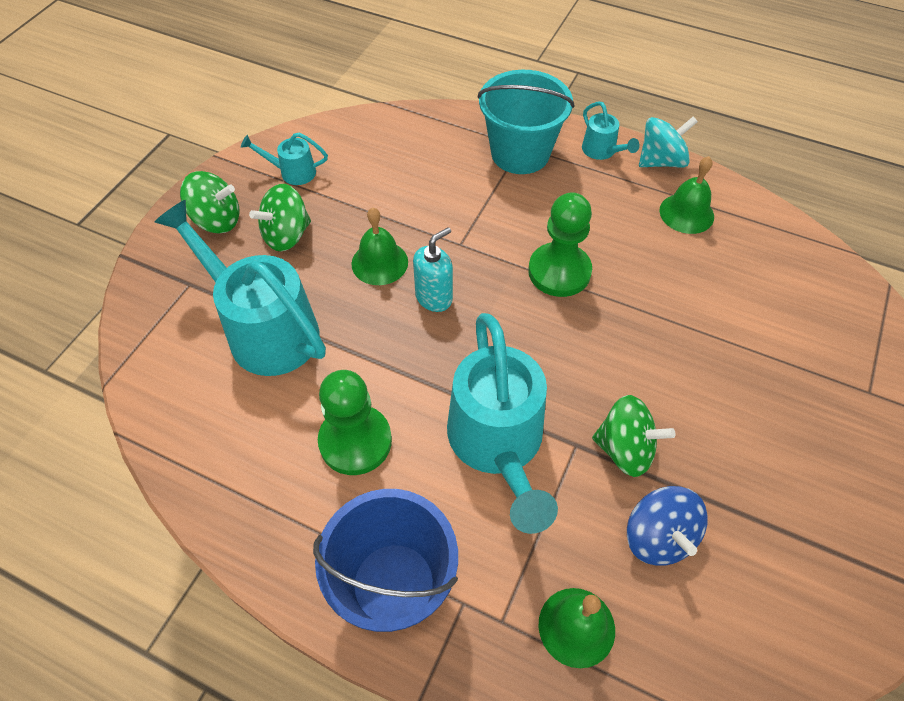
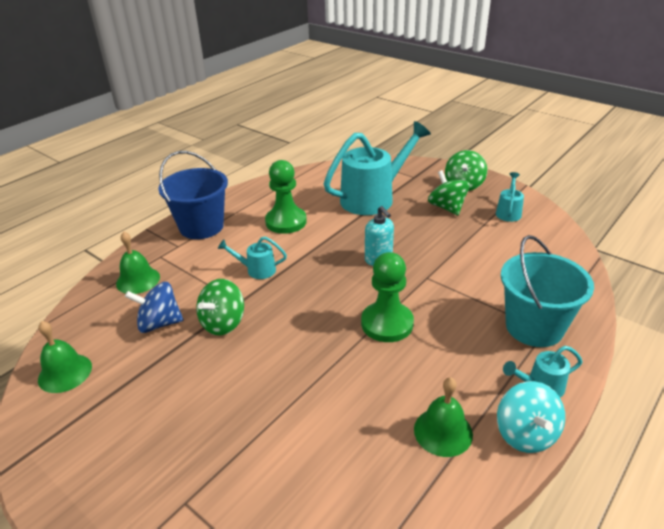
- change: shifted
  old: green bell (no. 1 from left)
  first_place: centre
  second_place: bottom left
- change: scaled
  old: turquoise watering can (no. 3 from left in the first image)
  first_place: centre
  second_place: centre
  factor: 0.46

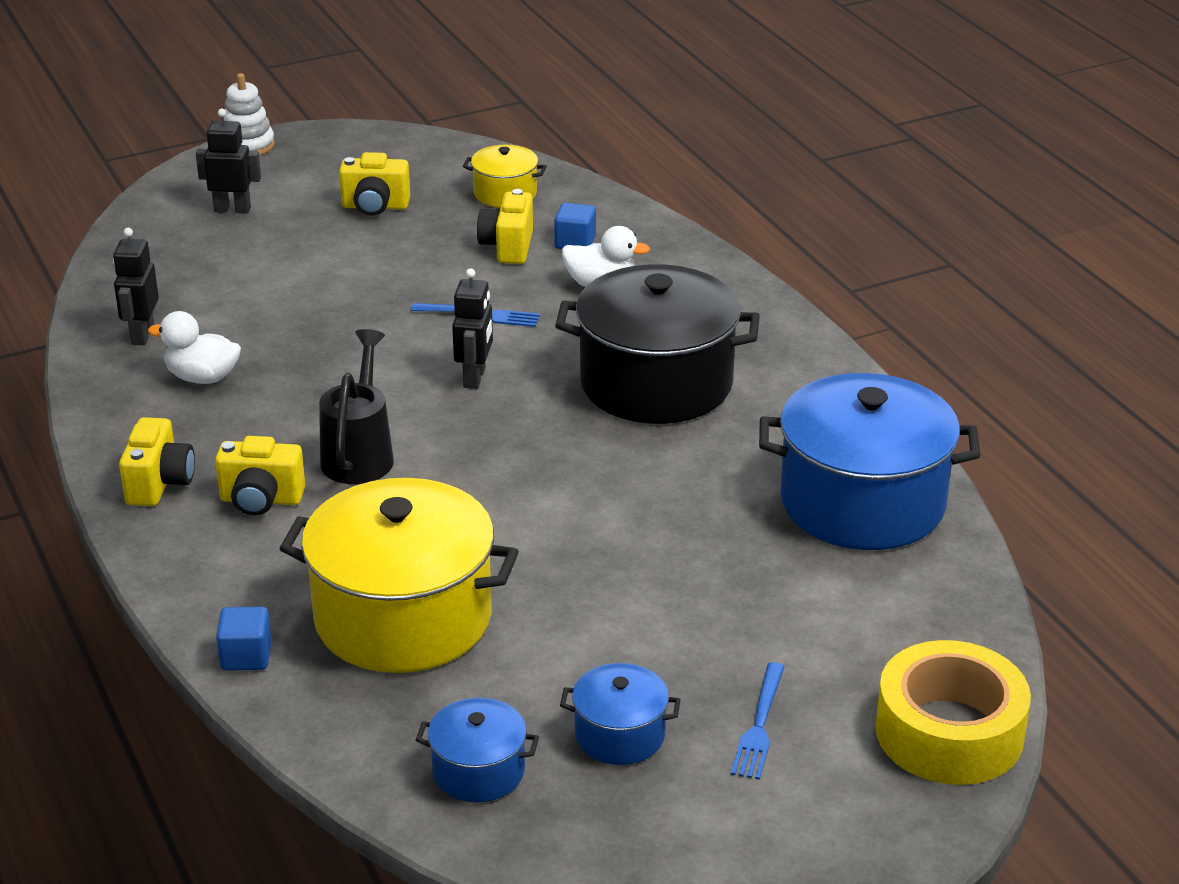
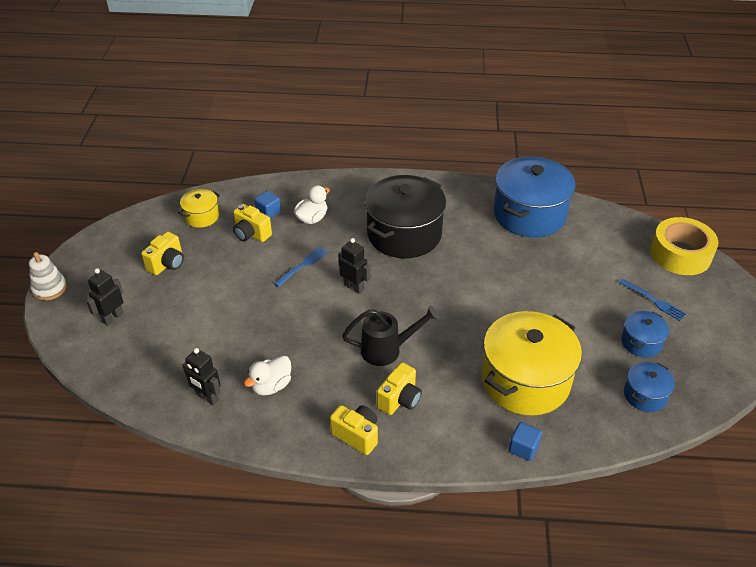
- change: rotated
  old: black watering can
  first_place: middle left
  second_place: centre
  degrees: 135

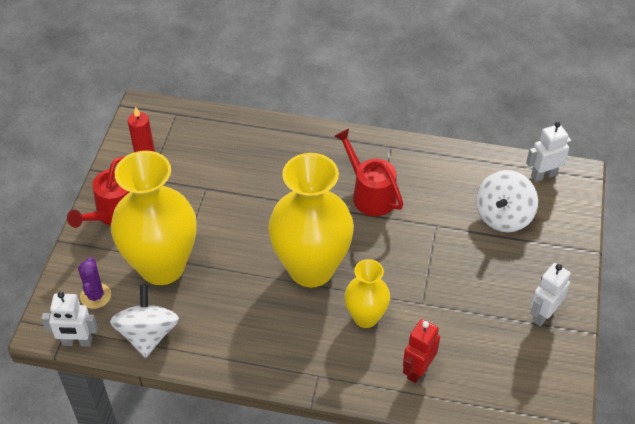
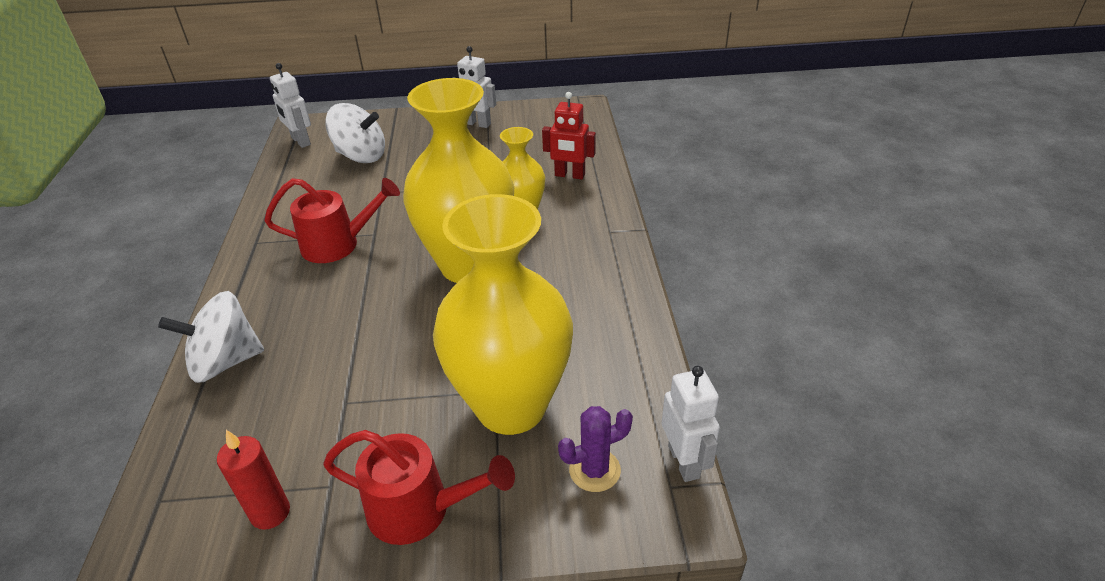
- change: shifted
  old: white spinning top (no. 1 from left)
  first_place: bottom left
  second_place: middle left
- change: rotated
  old: red watering can (no. 2 from left in the first image)
  first_place: centre
  second_place: middle left
  degrees: -135

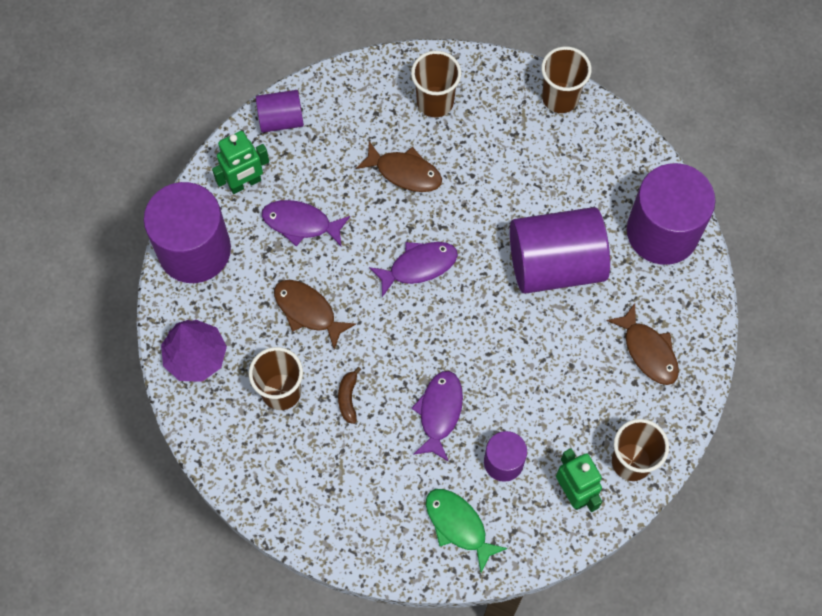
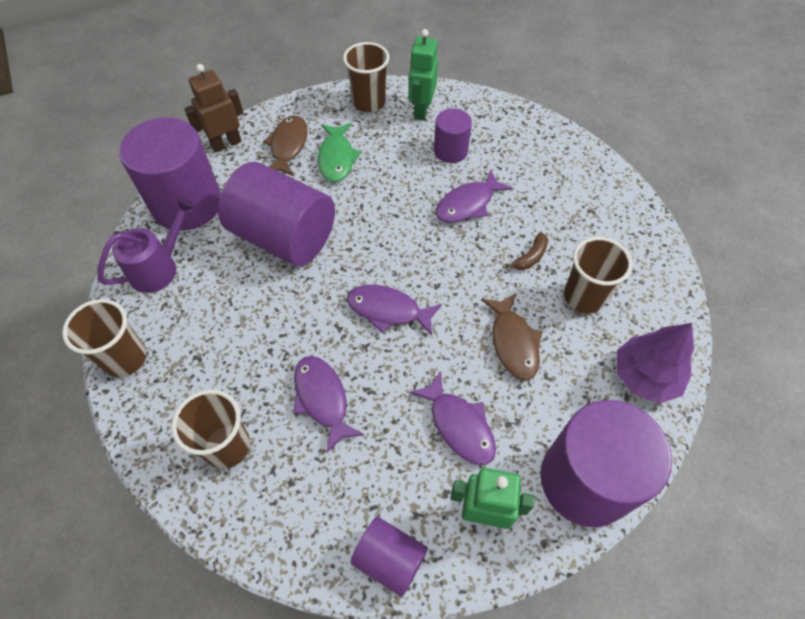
- change: repainted
  old: brown fish (no. 2 from left)
  new: purple fish (no. 1 from left)
  first_place: top centre
  second_place: centre
- change: shifted
  old: green fish
  first_place: bottom centre
  second_place: top centre
- change: new
  new: purple watering can
  second_place: middle left
- change: new
  new: brown robot
  second_place: top left

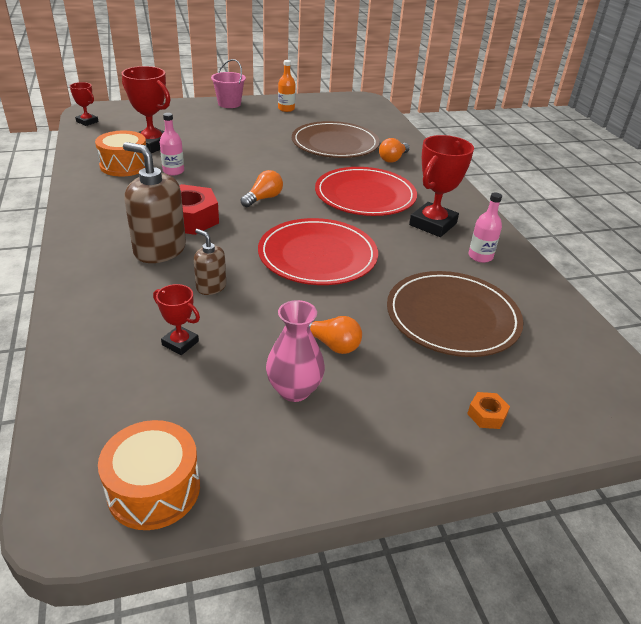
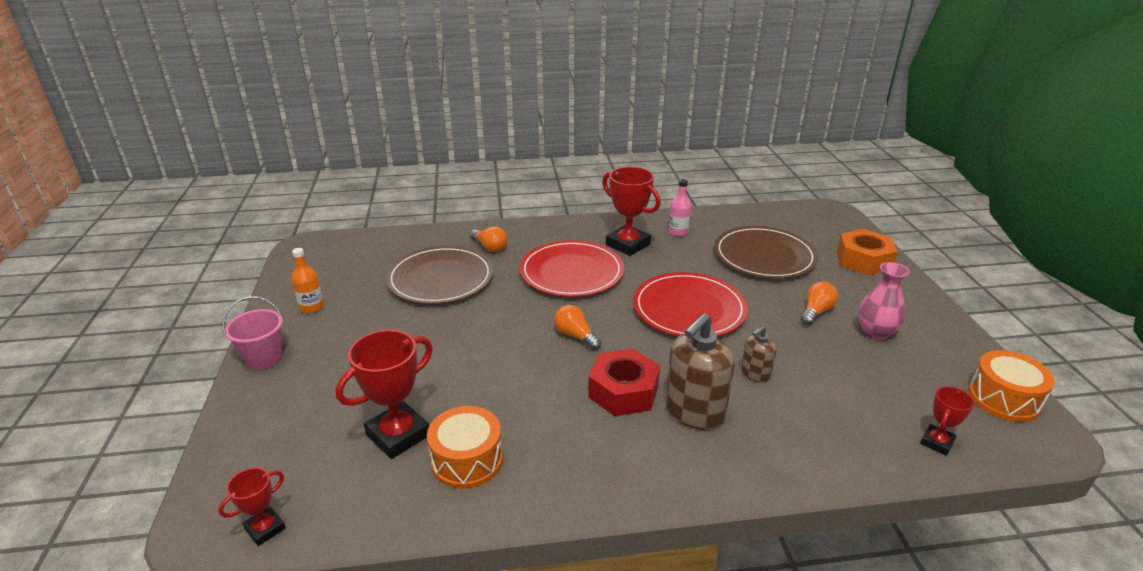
- change: shifted
  old: red trophy (no. 3 from left in the first image)
  new: red trophy (no. 4 from left)
  first_place: middle left
  second_place: bottom right
- change: gone
  old: pink bottle (no. 1 from left)
  first_place: top left
- change: scaled
  old: orange nut
  first_place: middle right
  second_place: middle right
  factor: 2.26

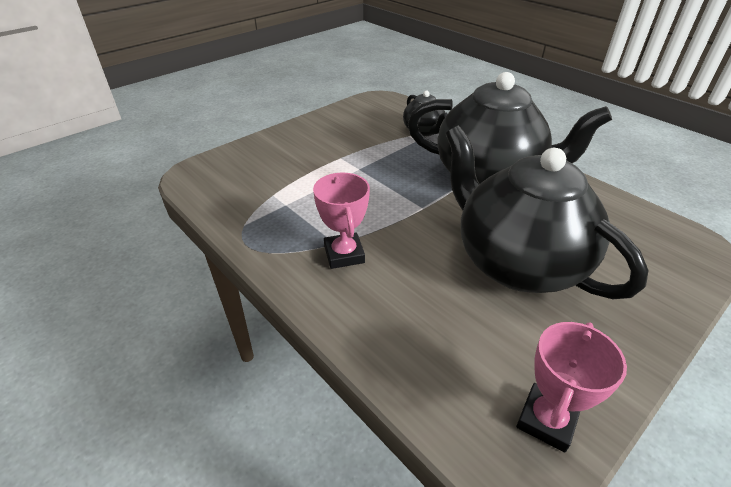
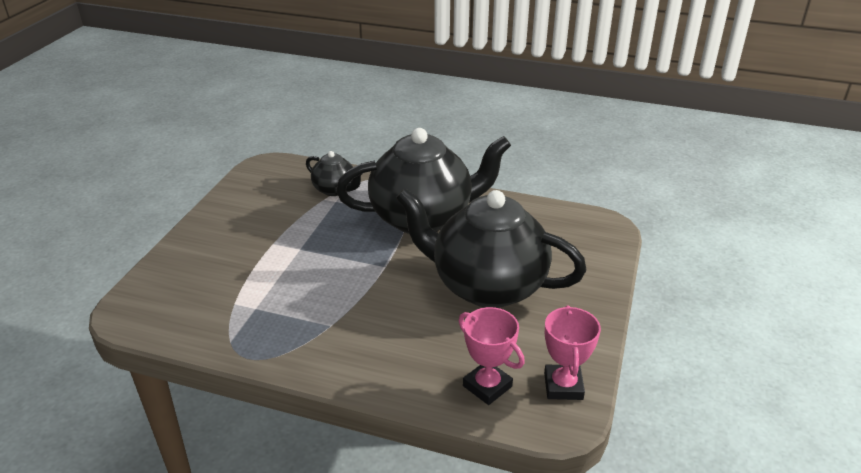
- change: shifted
  old: pink trophy (no. 1 from left)
  first_place: centre
  second_place: bottom centre

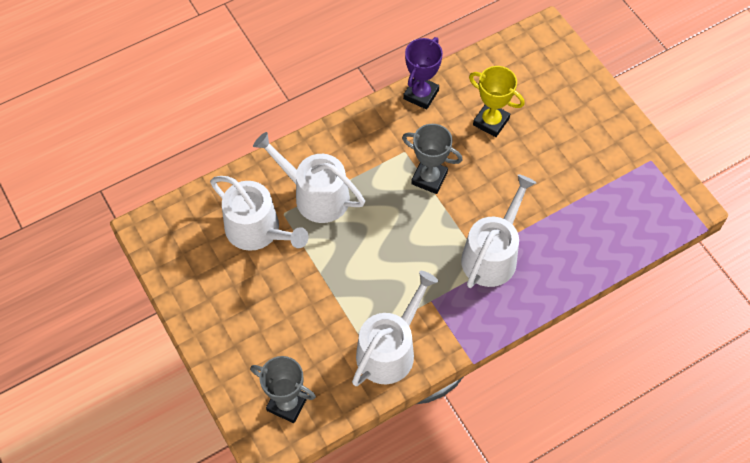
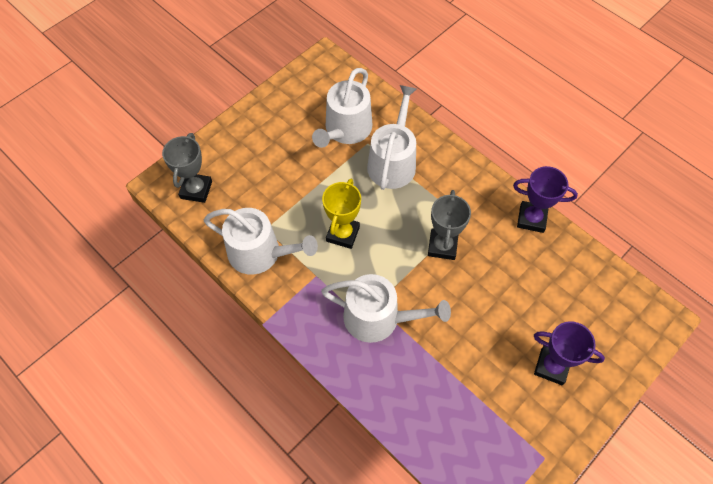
- change: shifted
  old: yellow trophy
  first_place: top centre
  second_place: centre
- change: new
  new: purple trophy (no. 2 from left)
  second_place: bottom right

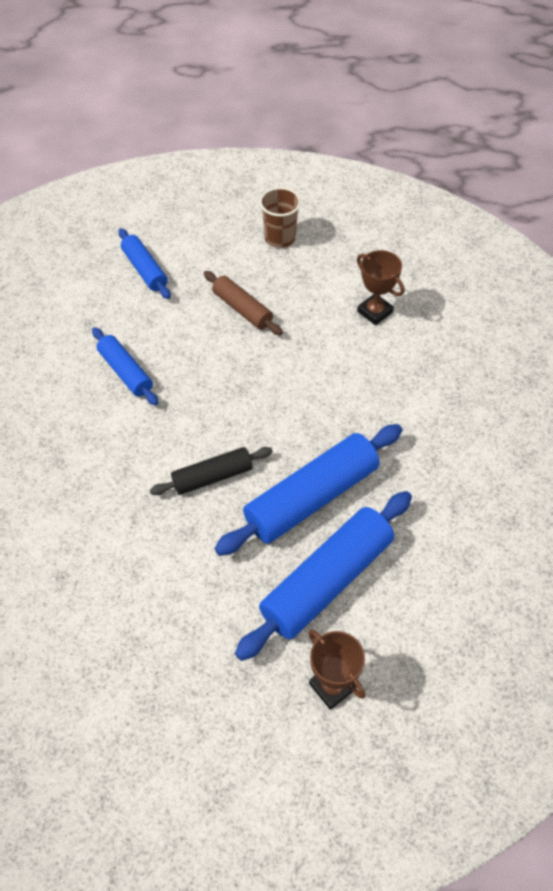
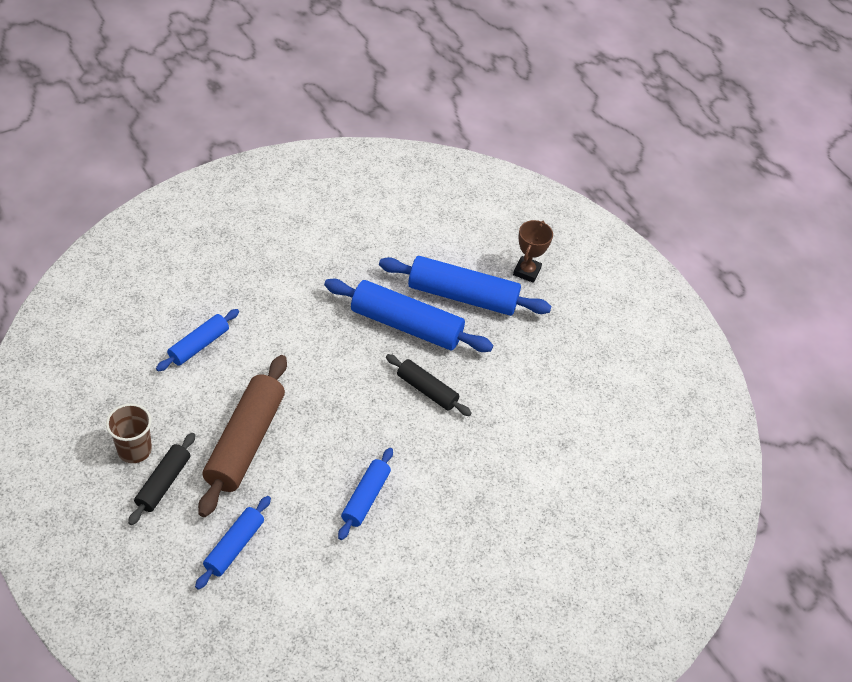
- change: scaled
  old: brown rolling pin
  first_place: centre
  second_place: middle left
  factor: 1.77
- change: swapped
  old: brown trophy (no. 2 from left)
  new: blue rolling pin (no. 1 from left)
  first_place: top right
  second_place: middle left
- change: new
  new: black rolling pin (no. 1 from left)
  second_place: bottom left

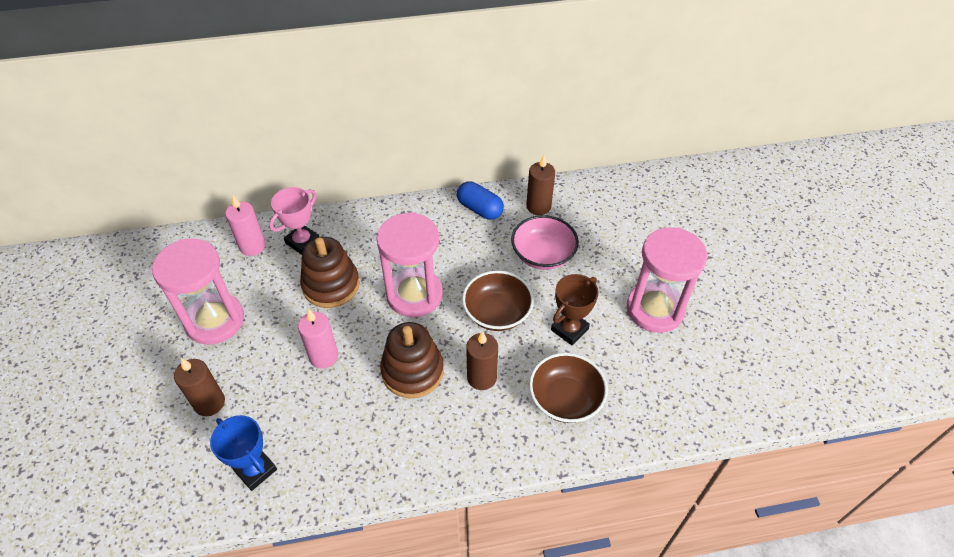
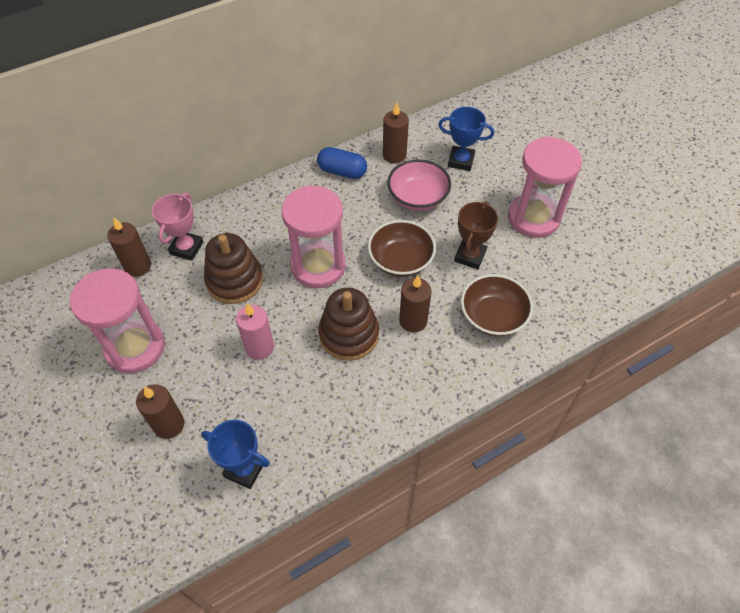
- change: repainted
  old: pink candle (no. 1 from left)
  new: brown candle (no. 1 from left)
  first_place: middle left
  second_place: middle left
- change: new
  new: blue trophy (no. 2 from left)
  second_place: top centre

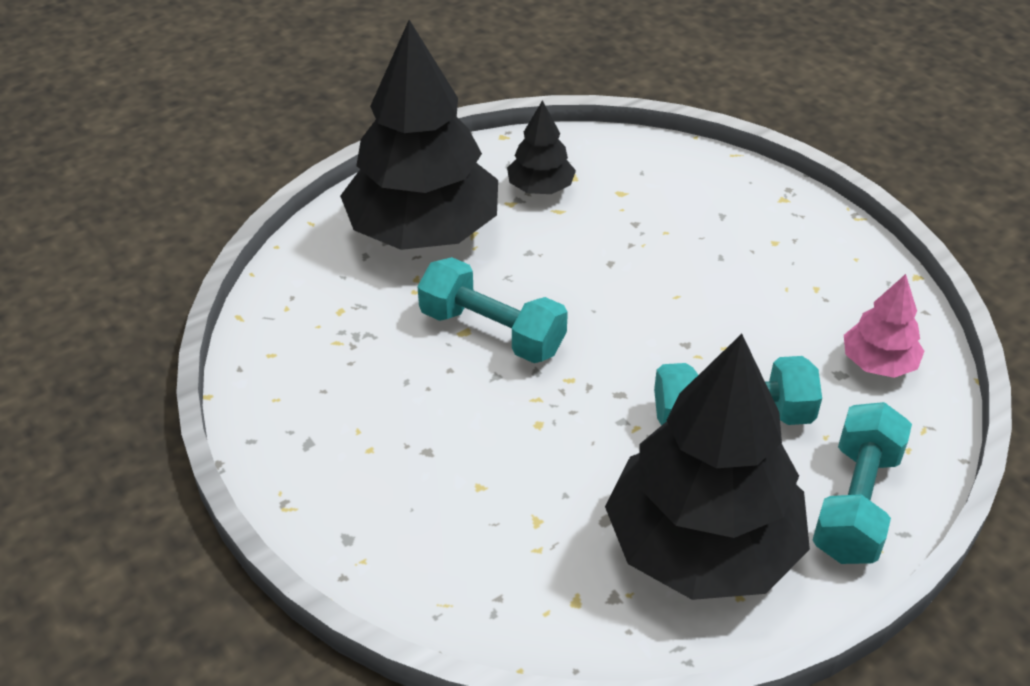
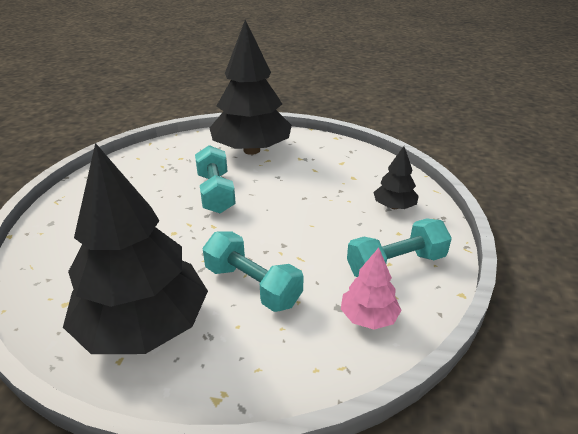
- change: shifted
  old: black tree (no. 2 from left in the first image)
  new: black tree (no. 3 from left)
  first_place: top centre
  second_place: middle right
- change: shifted
  old: turquoise dumbbell (no. 3 from left)
  first_place: bottom right
  second_place: middle right

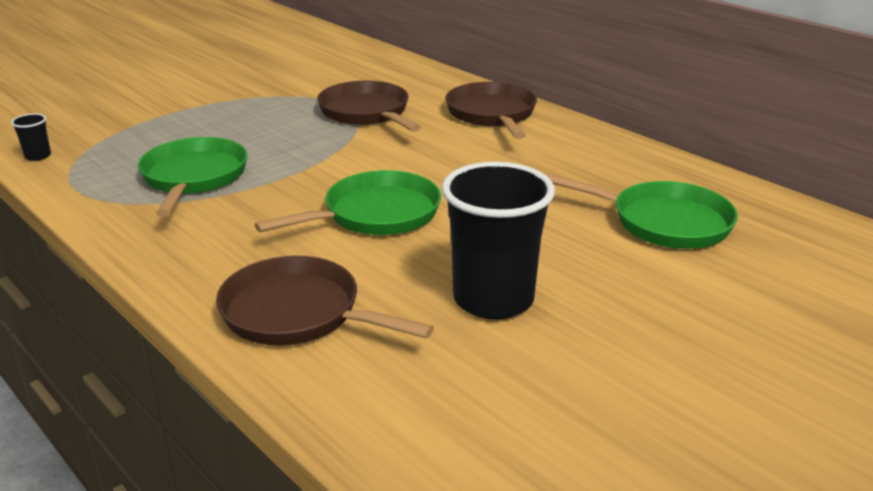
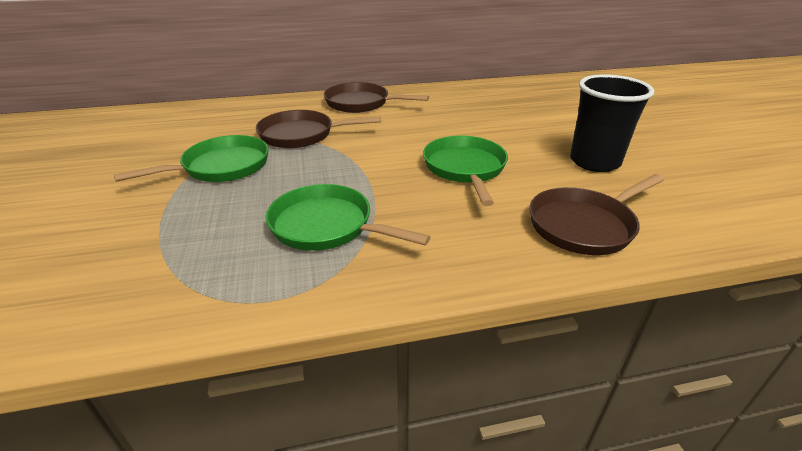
- change: gone
  old: black cup (no. 1 from left)
  first_place: top left
- change: shifted
  old: green pan (no. 3 from left in the first image)
  new: green pan (no. 1 from left)
  first_place: middle right
  second_place: middle left

